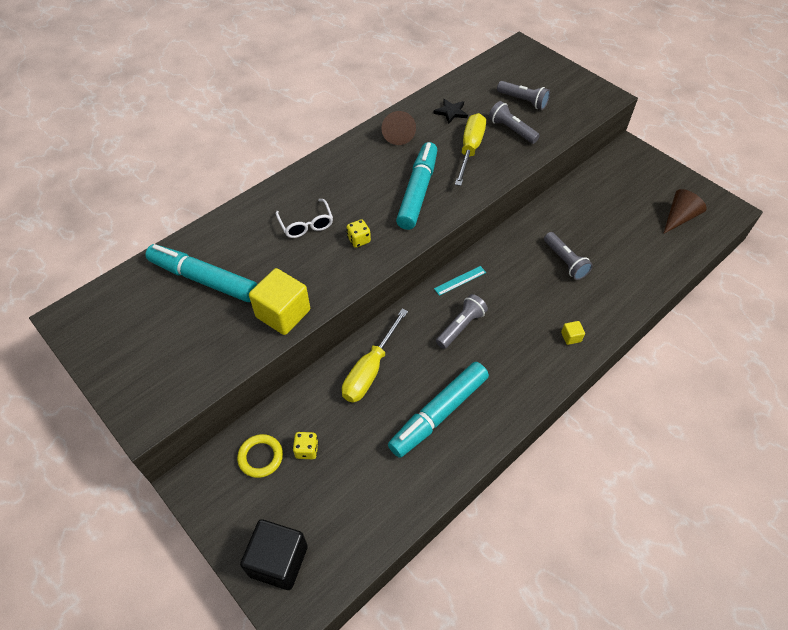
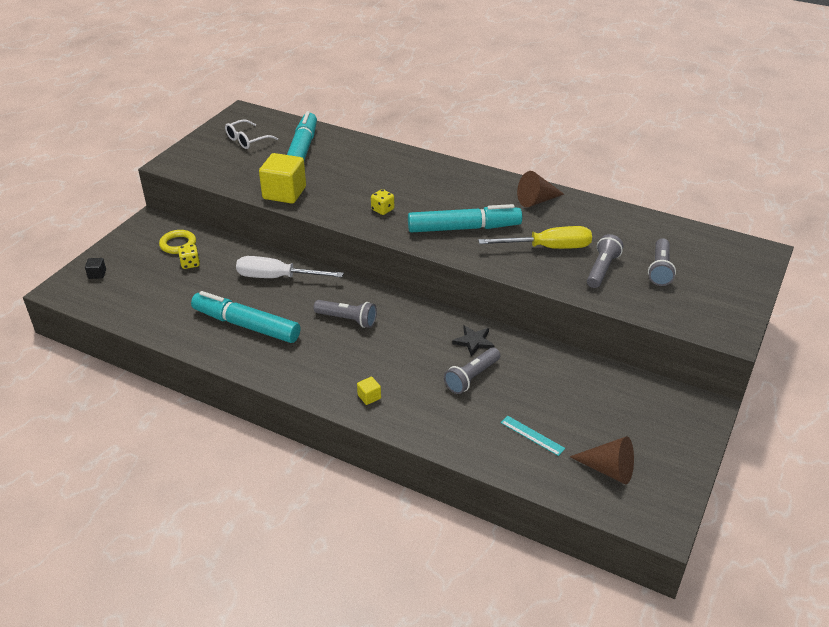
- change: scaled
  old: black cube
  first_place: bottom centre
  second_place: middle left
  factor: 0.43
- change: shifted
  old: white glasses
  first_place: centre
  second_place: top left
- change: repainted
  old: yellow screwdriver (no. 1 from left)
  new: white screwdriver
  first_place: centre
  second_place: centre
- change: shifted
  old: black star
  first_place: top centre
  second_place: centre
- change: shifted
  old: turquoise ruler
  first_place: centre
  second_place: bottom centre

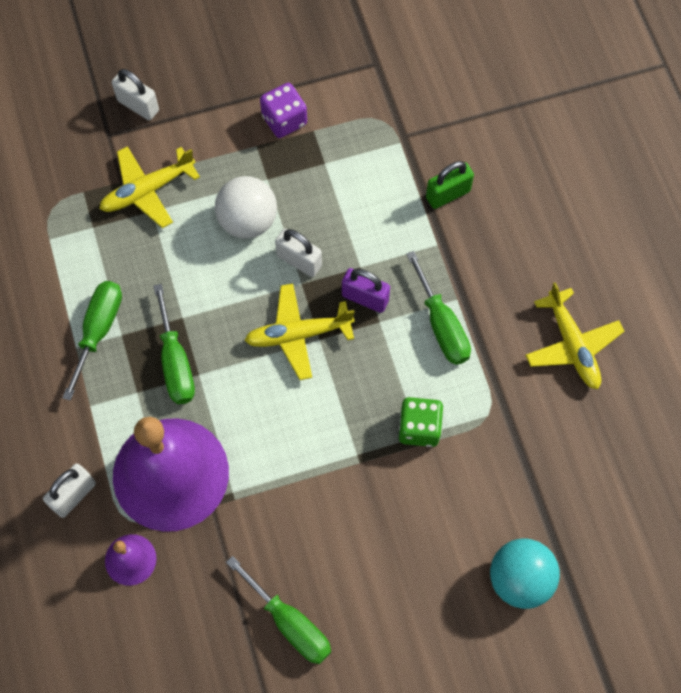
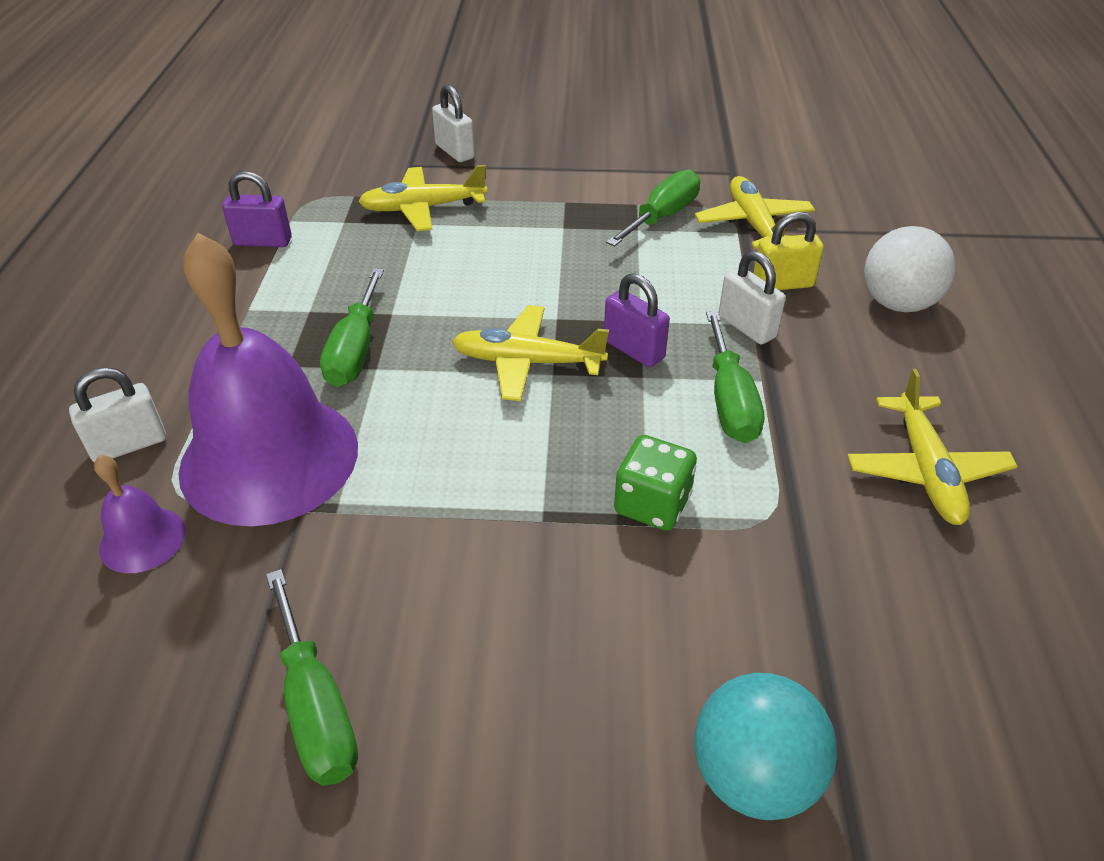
- change: shifted
  old: green screwdriver (no. 1 from left in the first image)
  new: green screwdriver (no. 3 from left)
  first_place: middle left
  second_place: top centre
- change: shifted
  old: white ball
  first_place: top centre
  second_place: top right
- change: gone
  old: purple dice
  first_place: top centre
- change: shifted
  old: white padlock (no. 3 from left)
  first_place: centre
  second_place: middle right
- change: repainted
  old: green padlock
  new: yellow padlock
  first_place: top centre
  second_place: top right
- change: new
  new: purple padlock (no. 1 from left)
  second_place: top left
- change: new
  new: yellow plane (no. 3 from left)
  second_place: top right

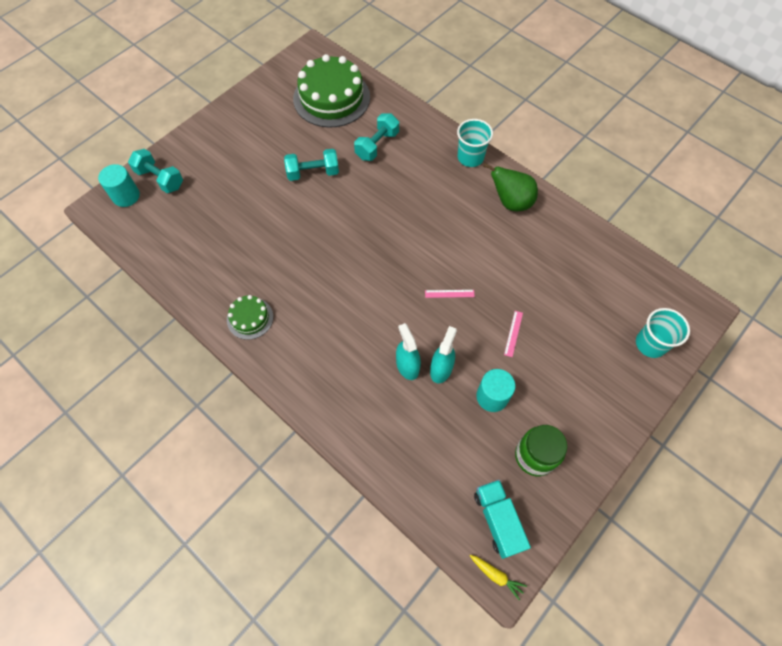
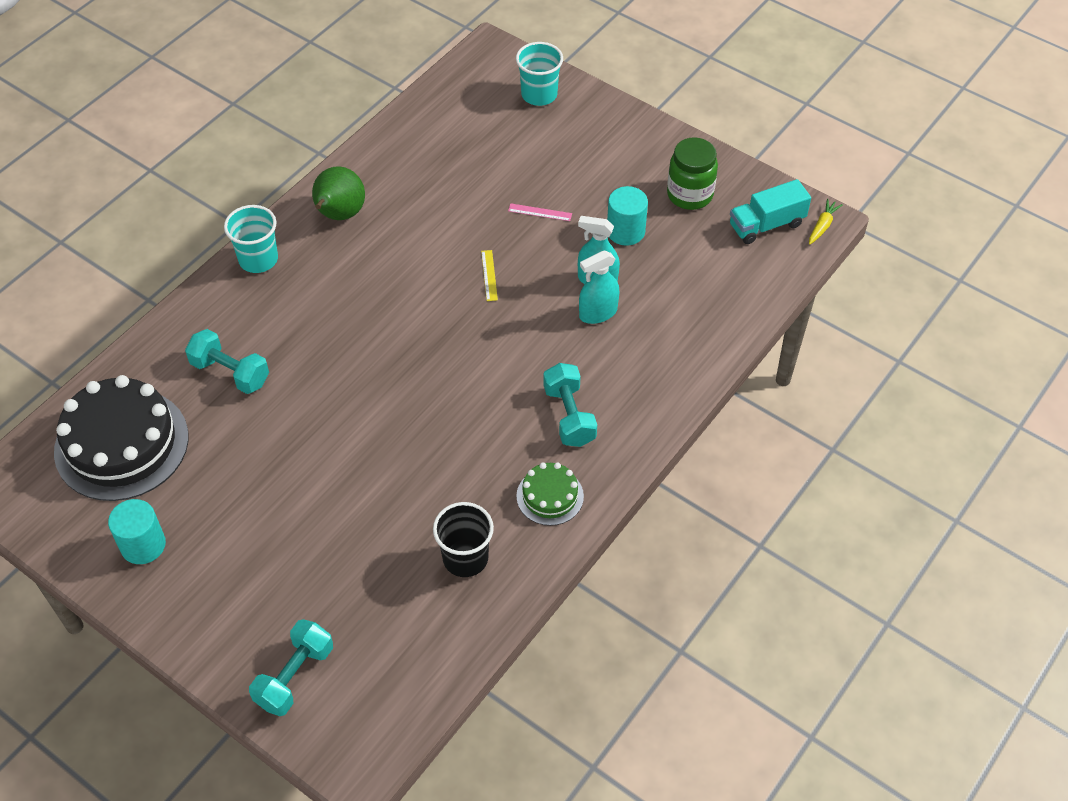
- change: shifted
  old: turquoise cylinder (no. 1 from left)
  first_place: top left
  second_place: middle left
- change: shifted
  old: turquoise dumbbell (no. 2 from left in the first image)
  new: turquoise dumbbell (no. 3 from left)
  first_place: top centre
  second_place: centre
- change: repainted
  old: green cake (no. 2 from left)
  new: black cake
  first_place: top centre
  second_place: middle left
- change: repainted
  old: pink ruler (no. 1 from left)
  new: yellow ruler
  first_place: centre
  second_place: centre
- change: new
  new: black cup
  second_place: bottom centre

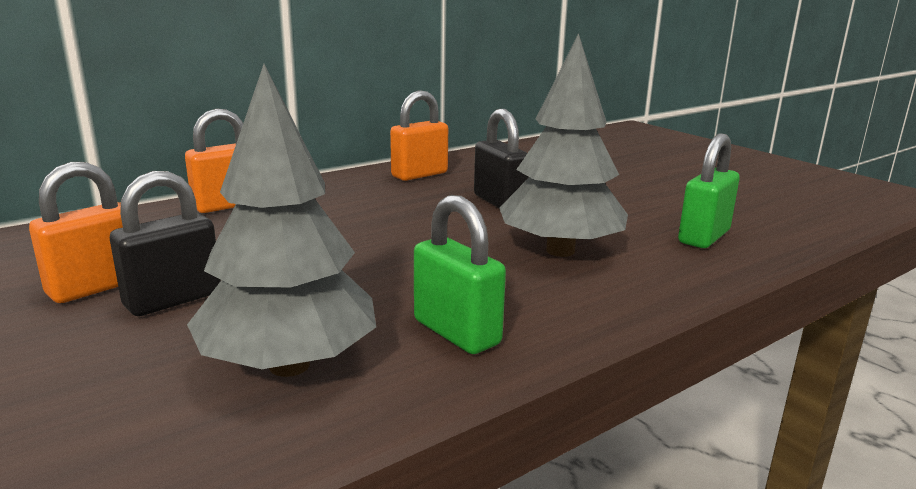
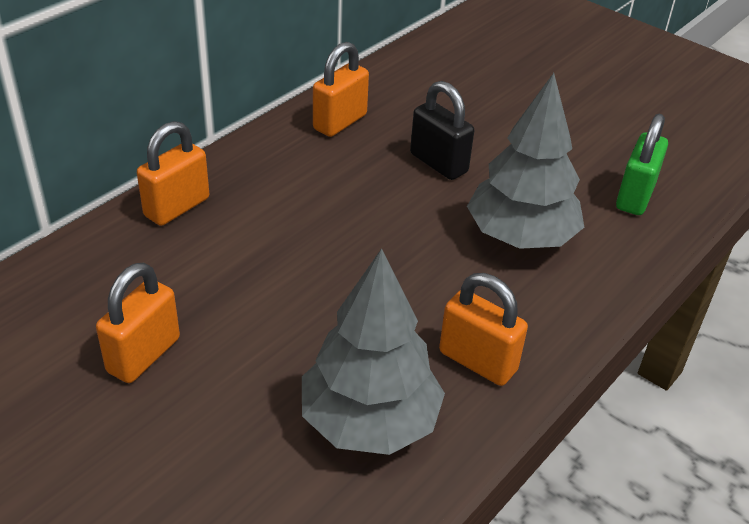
- change: gone
  old: black padlock (no. 1 from left)
  first_place: middle left
- change: repainted
  old: green padlock (no. 1 from left)
  new: orange padlock (no. 4 from left)
  first_place: centre
  second_place: centre

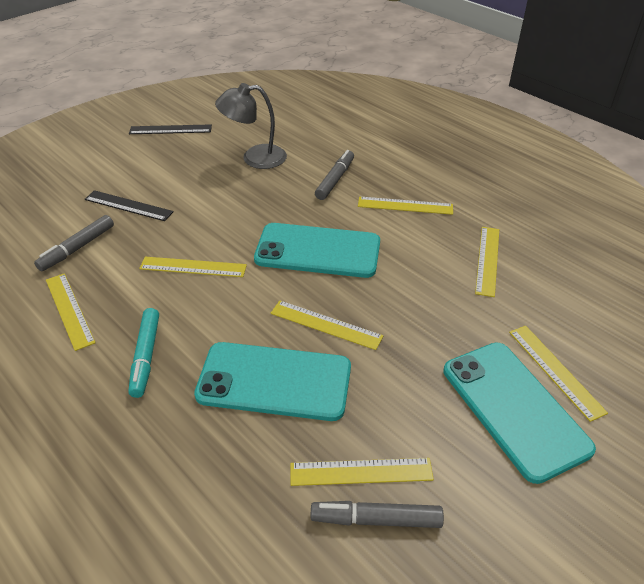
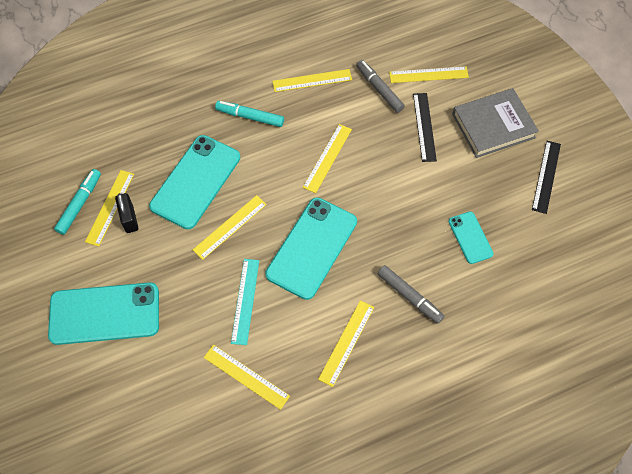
- change: rotated
  old: black ruler (no. 1 from left)
  first_place: middle left
  second_place: top right
  degrees: -45
- change: swapped
  old: grey lamp
  new: turquoise phone (no. 4 from left)
  first_place: top centre
  second_place: middle right
- change: repainted
  old: grey marker (no. 3 from left)
  new: turquoise marker (no. 1 from left)
  first_place: bottom centre
  second_place: middle left
- change: shifted
  old: yellow ruler (no. 7 from left)
  first_place: middle right
  second_place: top right
- change: new
  new: black padlock
  second_place: middle left
- change: new
  new: turquoise ruler
  second_place: centre
- change: new
  new: grey book
  second_place: top right

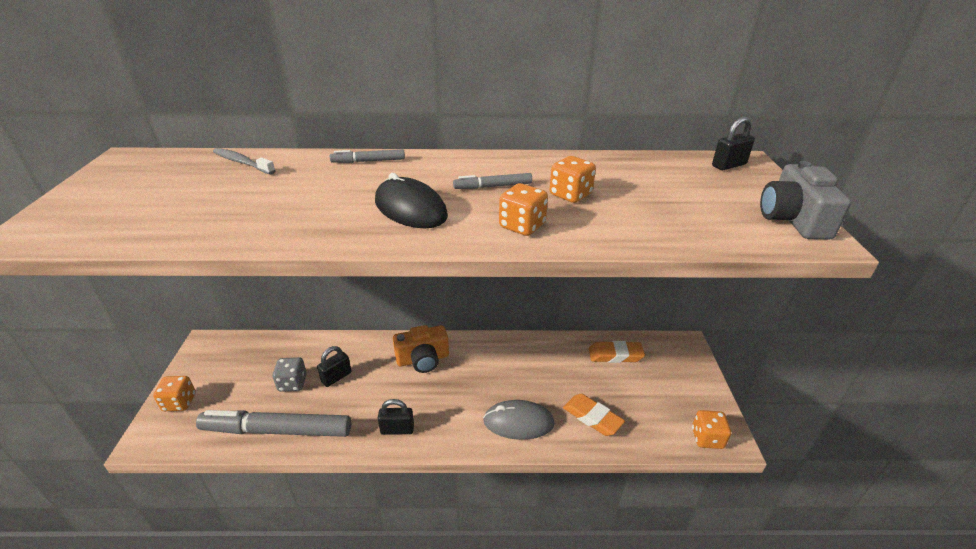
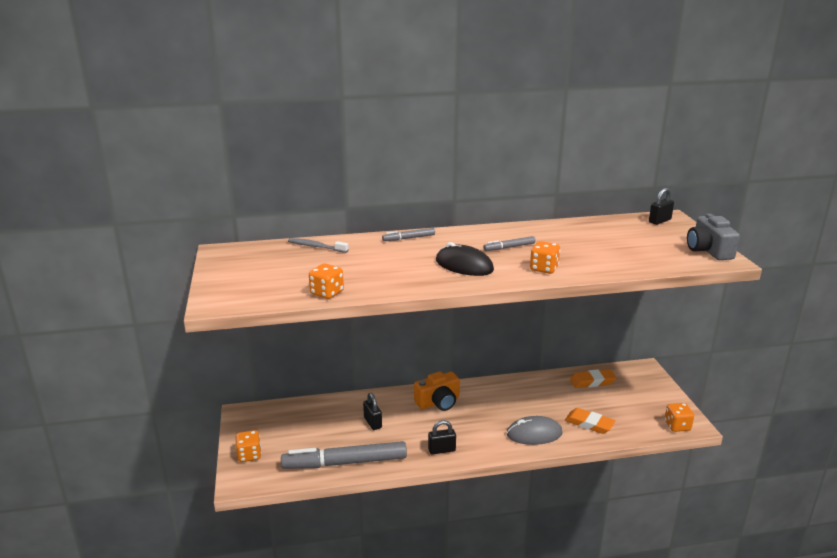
- change: gone
  old: grey dice
  first_place: bottom left
- change: rotated
  old: black padlock (no. 1 from left)
  first_place: bottom centre
  second_place: bottom centre
  degrees: -60
- change: shifted
  old: orange dice (no. 3 from left in the first image)
  new: orange dice (no. 2 from left)
  first_place: top centre
  second_place: centre

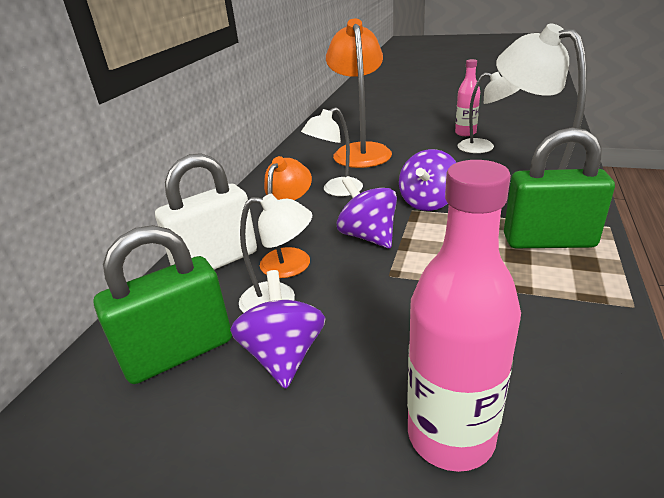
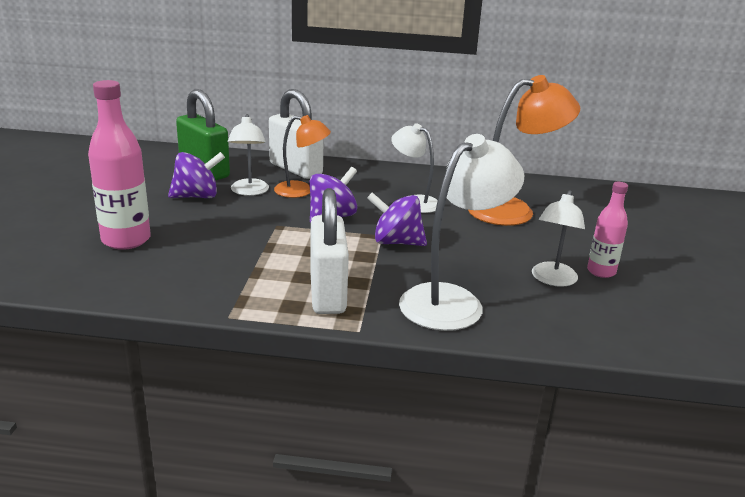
- change: repainted
  old: green padlock (no. 2 from left)
  new: white padlock (no. 2 from left)
  first_place: middle right
  second_place: centre

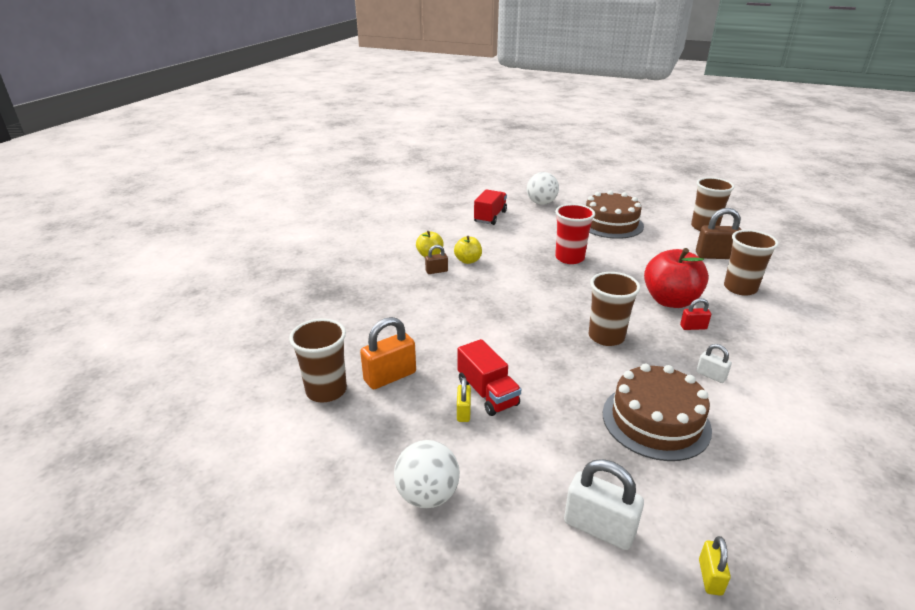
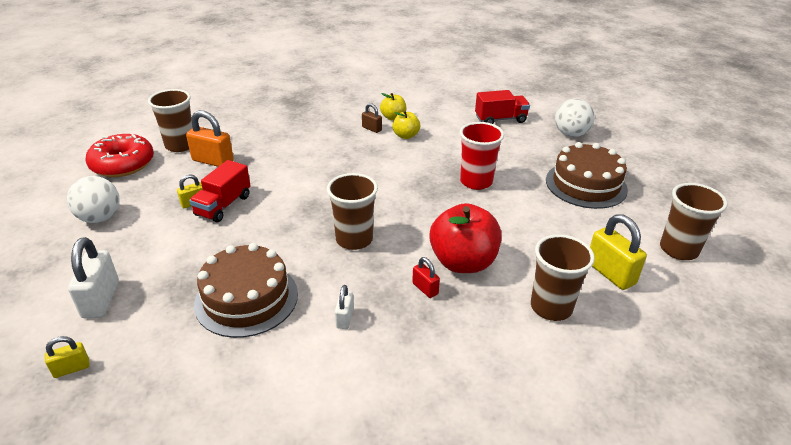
- change: repainted
  old: brown padlock (no. 2 from left)
  new: yellow padlock (no. 3 from left)
  first_place: middle right
  second_place: middle right
- change: new
  new: red donut
  second_place: middle left

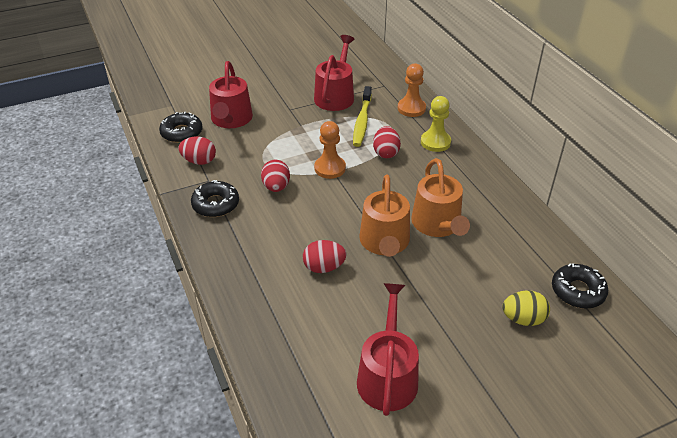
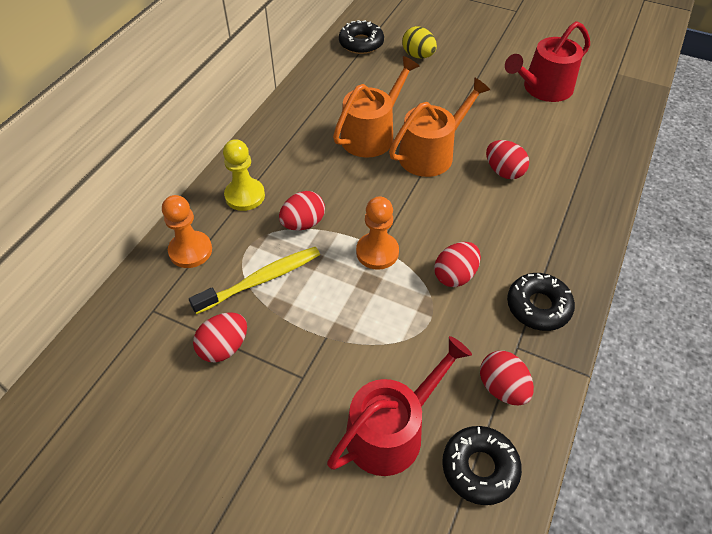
- change: swapped
  old: red watering can (no. 2 from left)
  new: red egg (no. 1 from left)
  first_place: top centre
  second_place: middle left

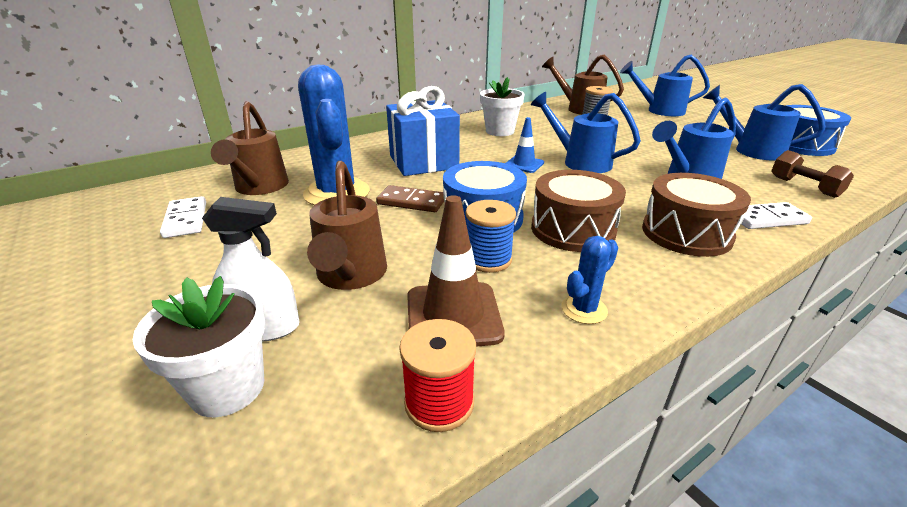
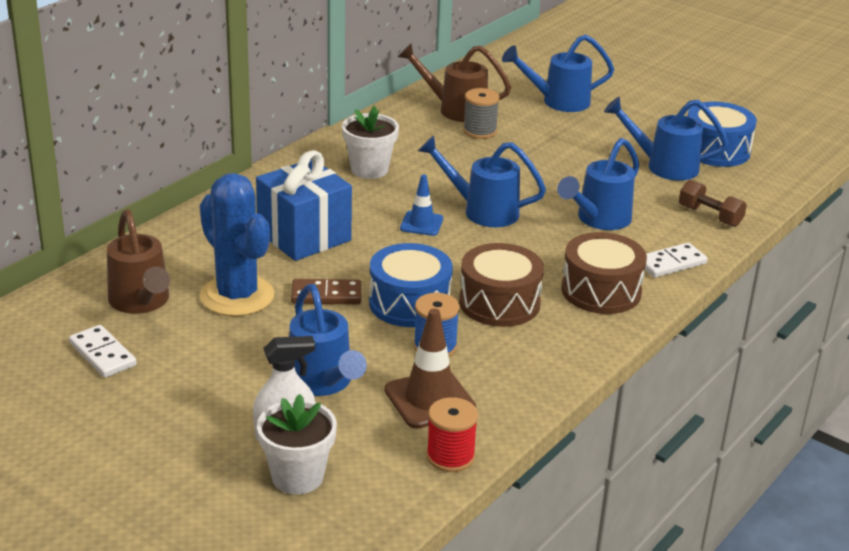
- change: repainted
  old: brown watering can (no. 2 from left)
  new: blue watering can (no. 1 from left)
  first_place: centre
  second_place: centre
- change: gone
  old: blue cactus (no. 2 from left)
  first_place: centre

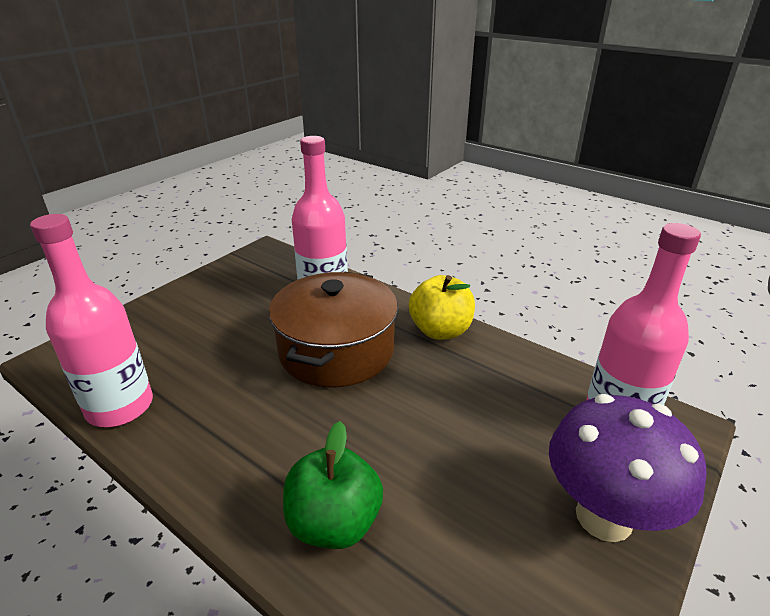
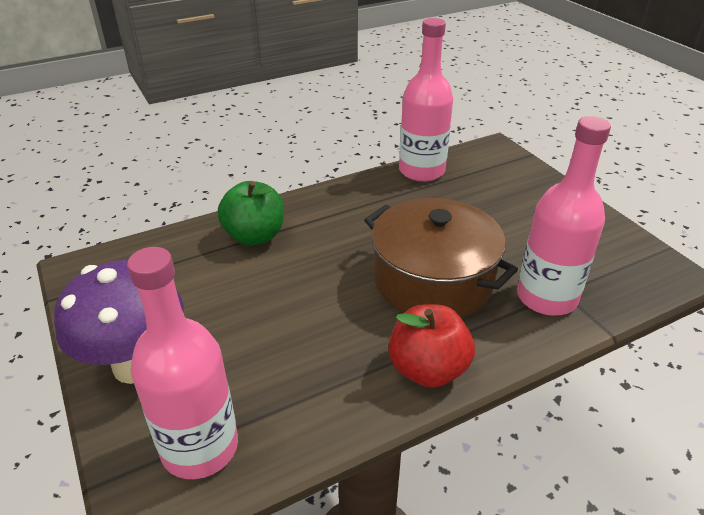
- change: repainted
  old: yellow apple
  new: red apple
  first_place: centre
  second_place: bottom centre

